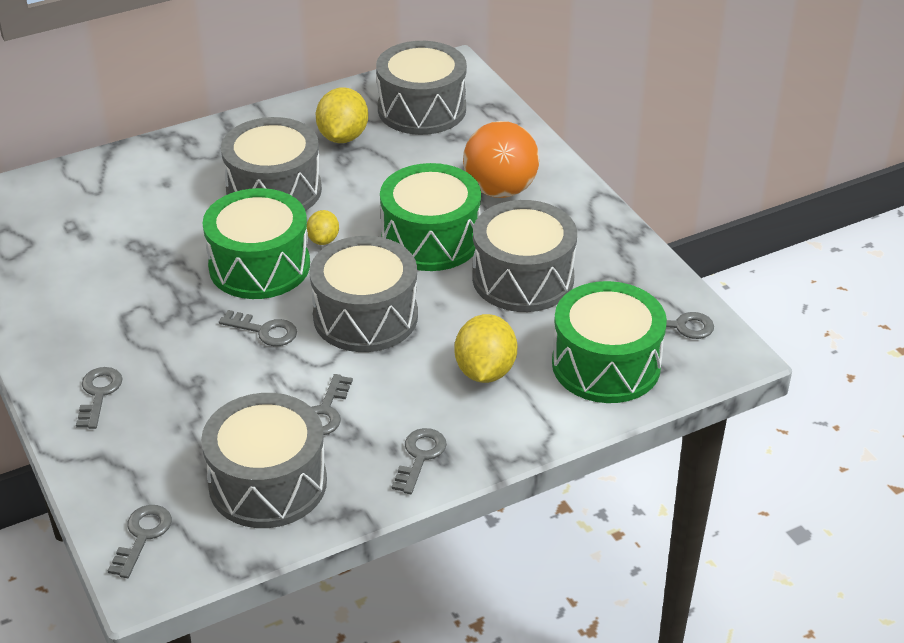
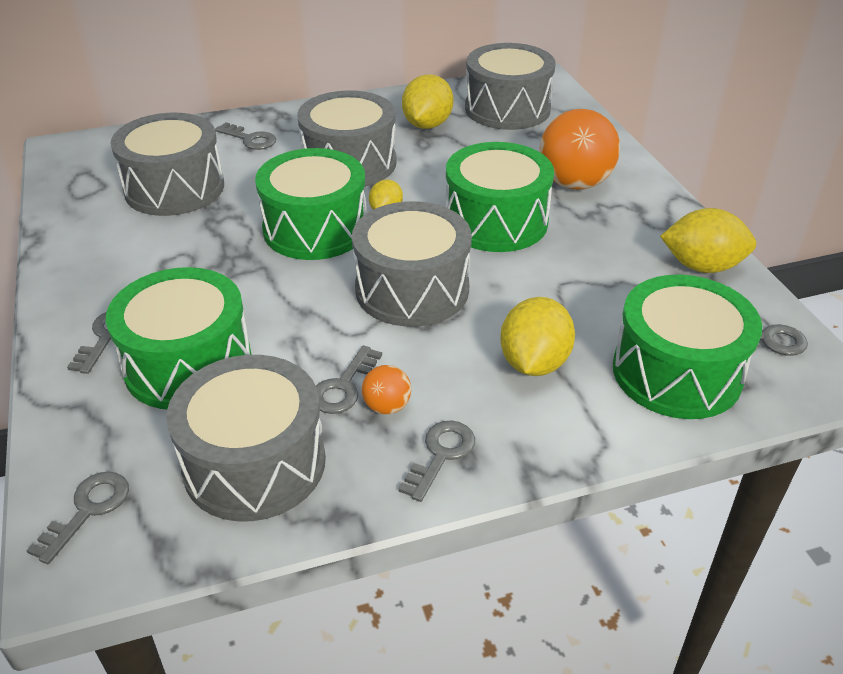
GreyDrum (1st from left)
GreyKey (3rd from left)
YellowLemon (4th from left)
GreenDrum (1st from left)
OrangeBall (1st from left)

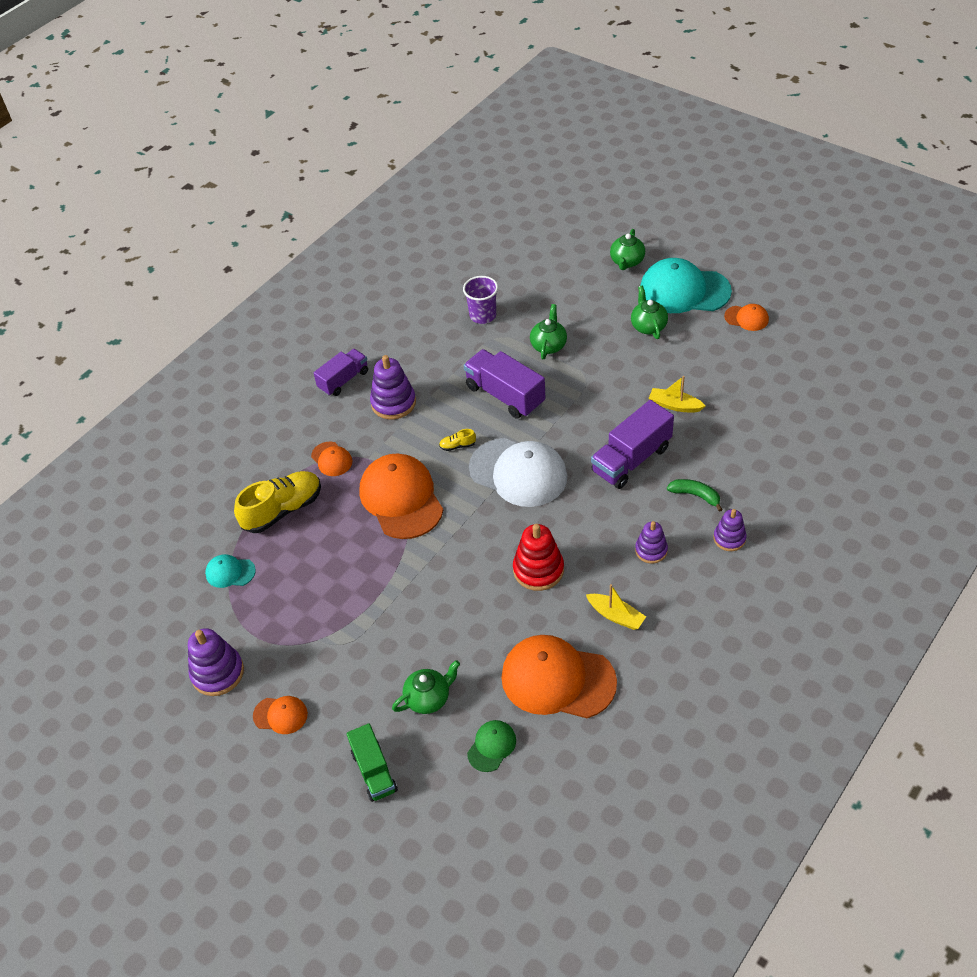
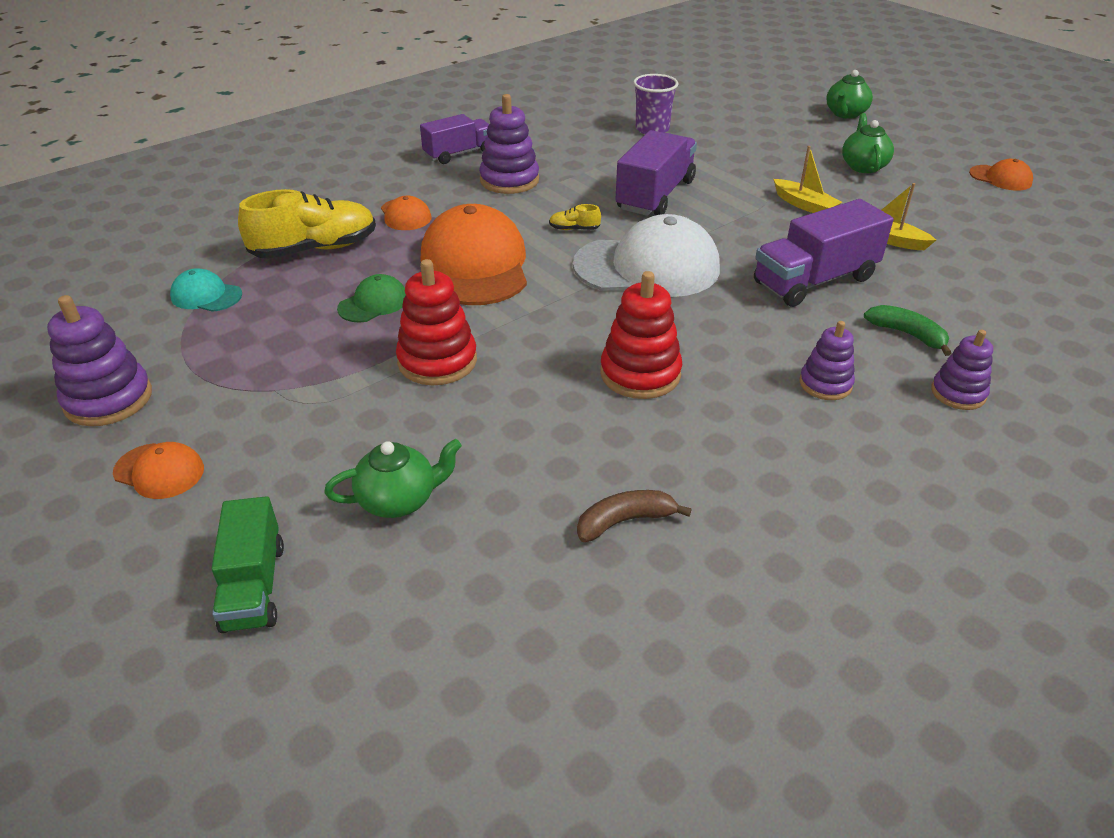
TurquoiseCap (2nd from left in the first image)
GreenTeapot (2nd from left in the first image)
PurpleTruck (2nd from left)
WhiteCap
YellowBoat (1st from left)
BrownBanana
GreenCap
RedStackingToy (1st from left)

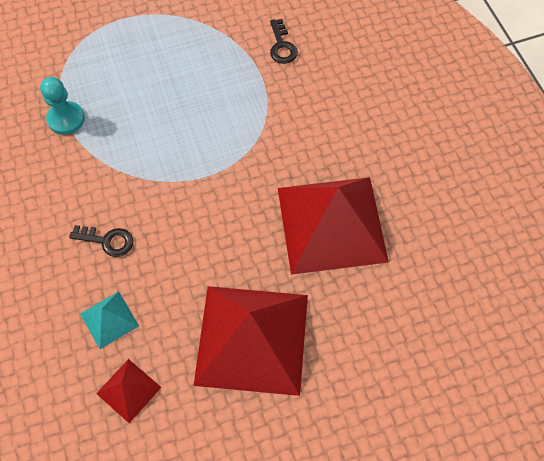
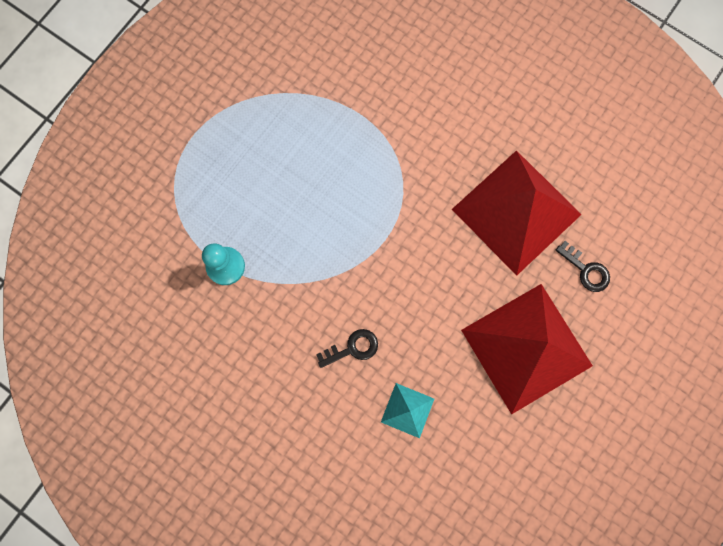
BlackKey (2nd from left)
RedPyramid (1st from left in the first image)

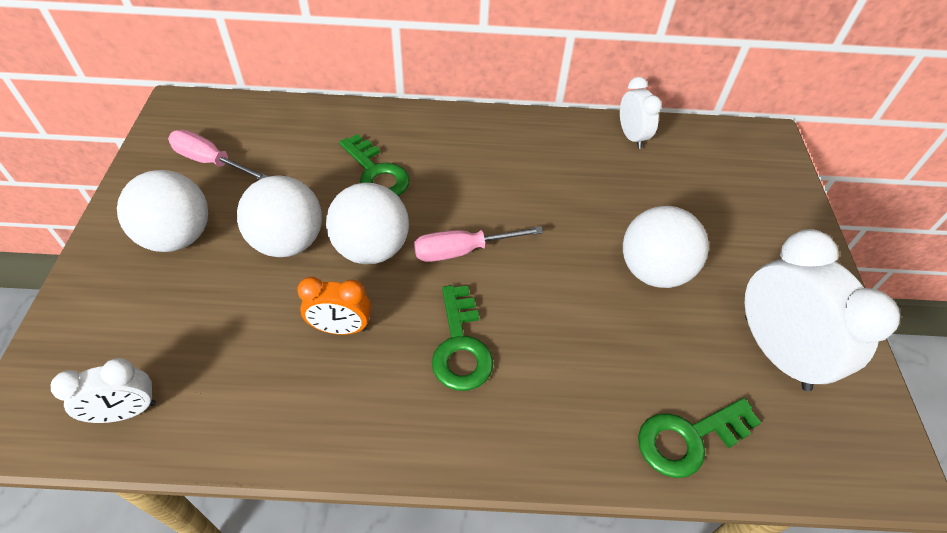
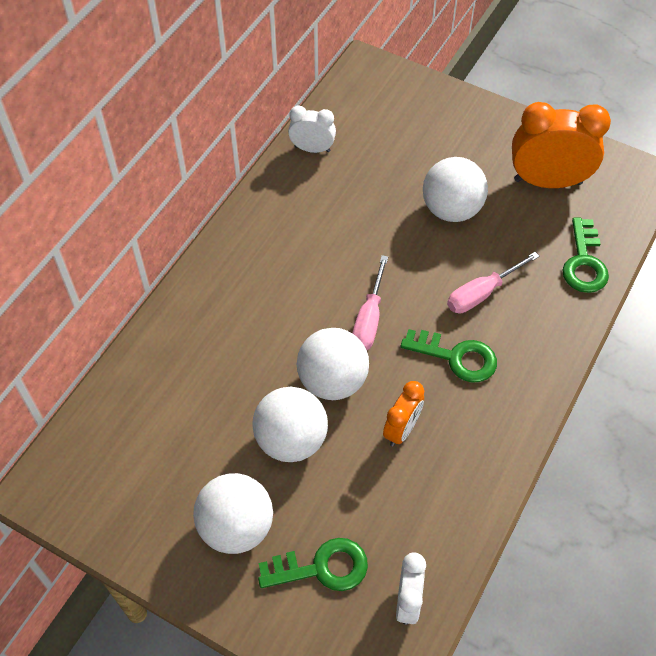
PinkScrewdriver (2nd from left)
GreenKey (1st from left)
OrangeClock (2nd from left)

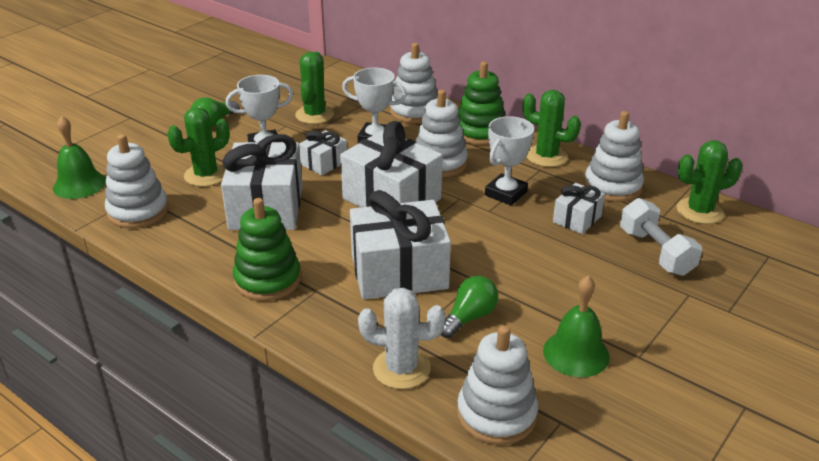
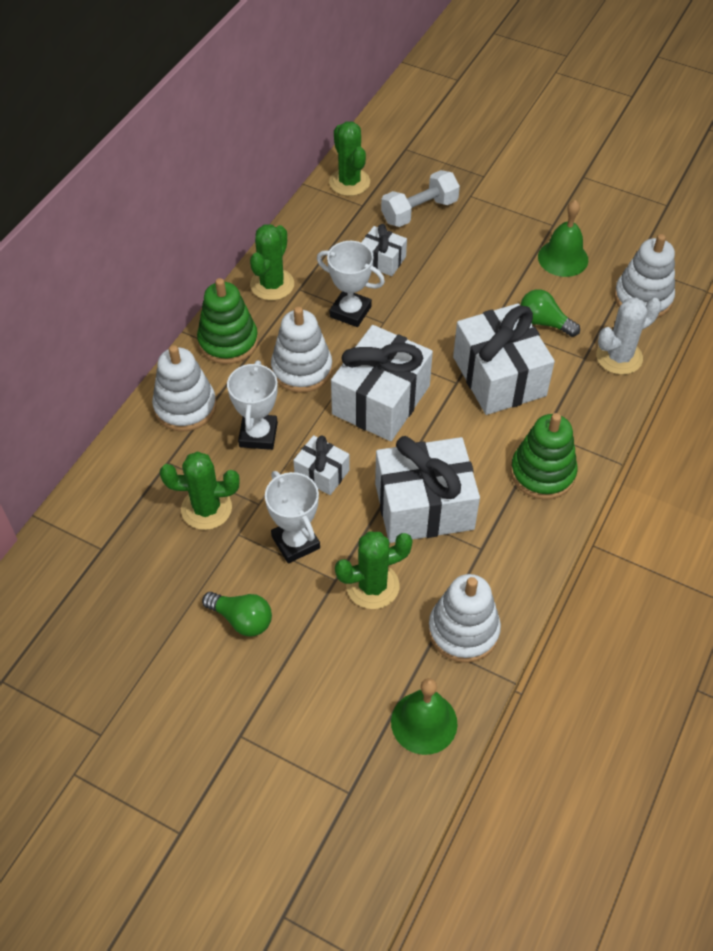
GreenCactus (4th from left)
WhiteStackingToy (5th from left in the first image)
WhiteCactus

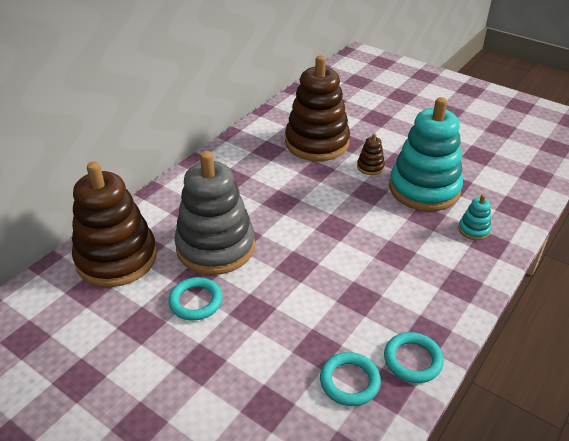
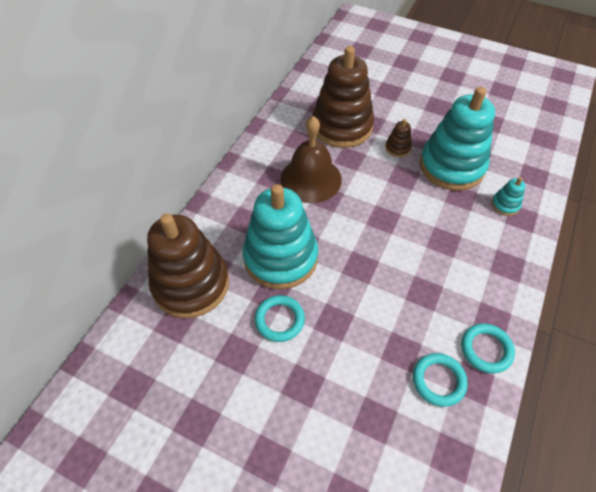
TurquoiseStackingToy (1st from left)
BrownBell

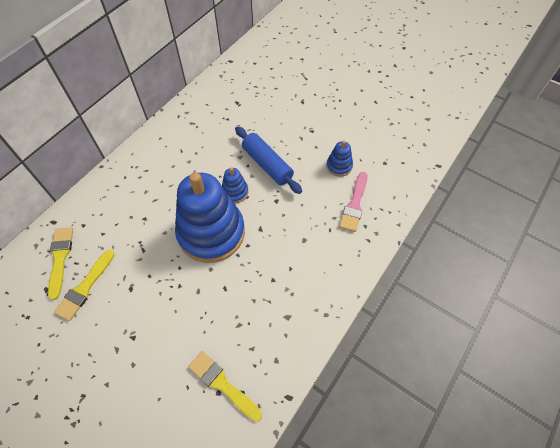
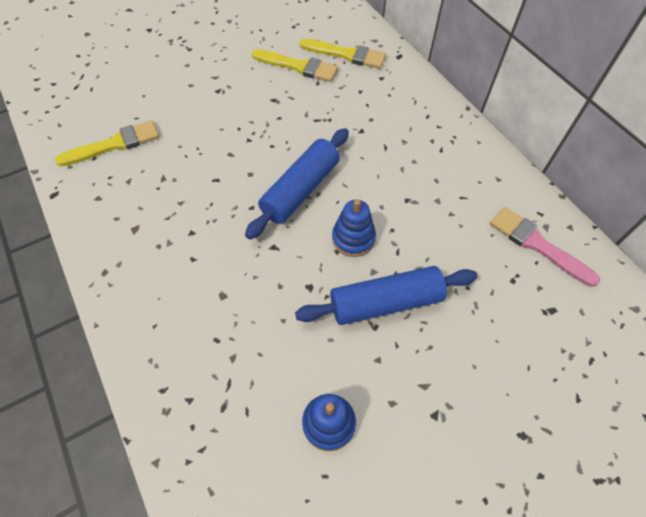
BlueRollingPin (1st from left)
PinkBrush
YellowBrush (2nd from left)

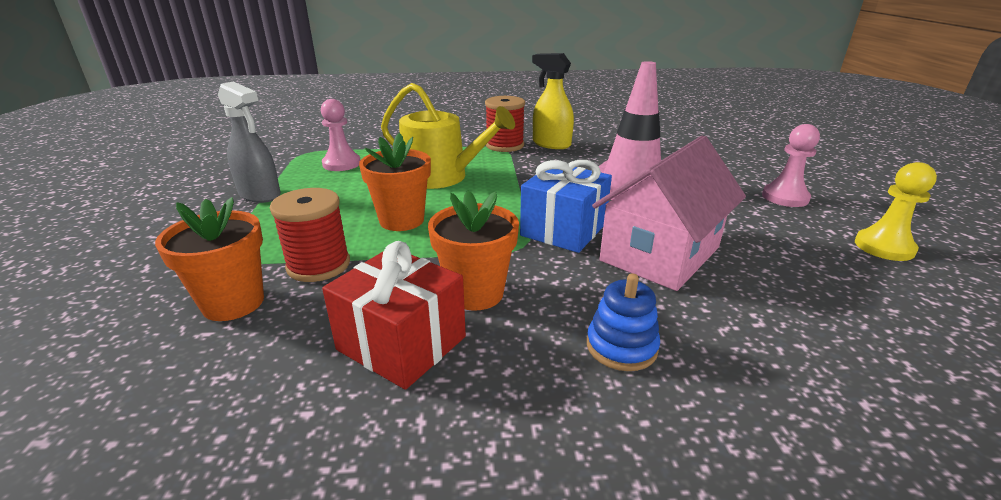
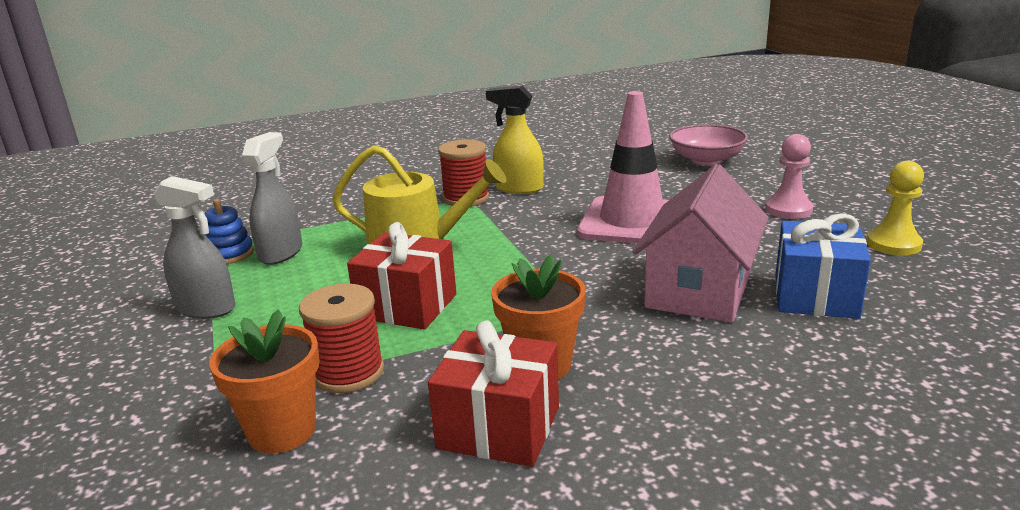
GreySprayBottle (2nd from left)
RedGift (1st from left)
BlueGift
BlueStackingToy
PinkBowl

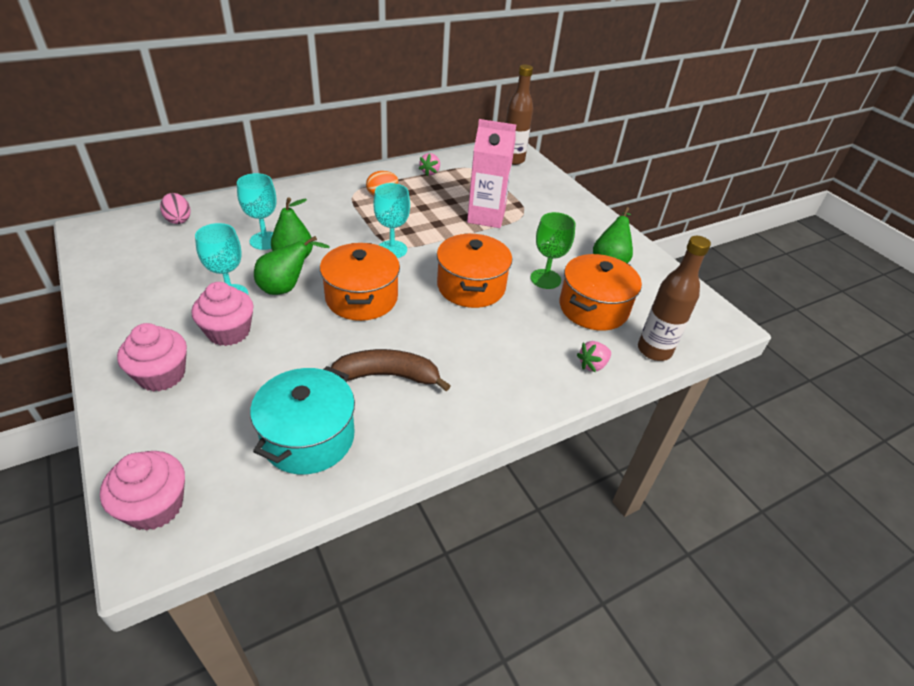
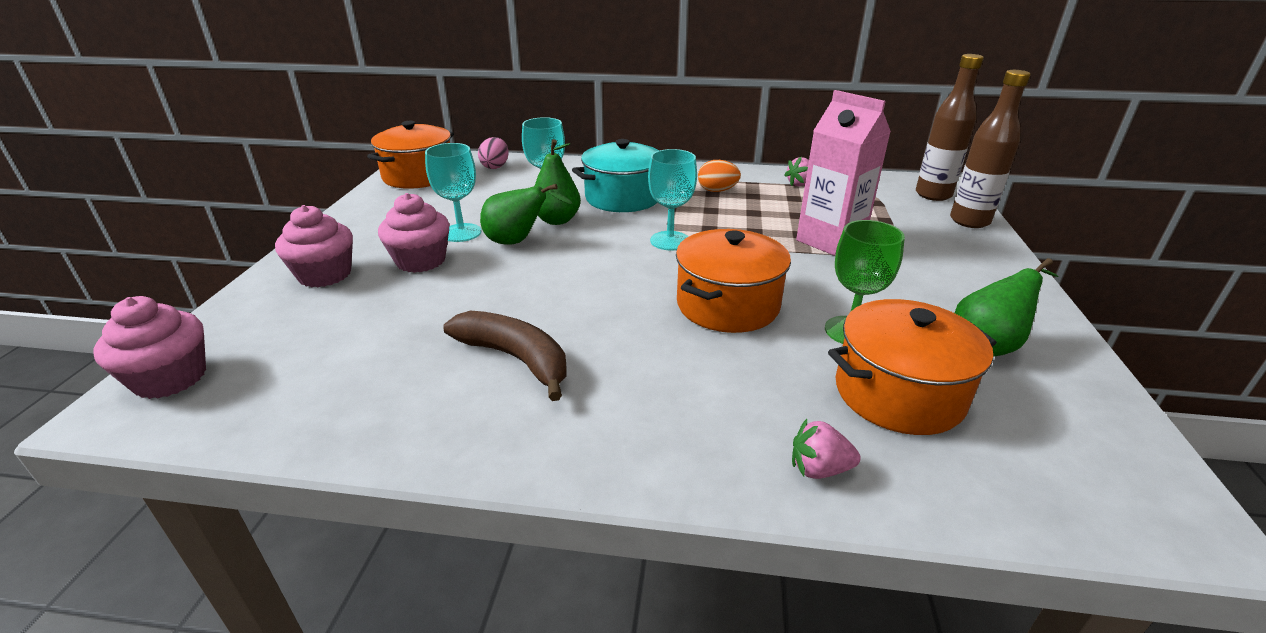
BrownBottle (2nd from left)
OrangePot (1st from left)
TurquoisePot

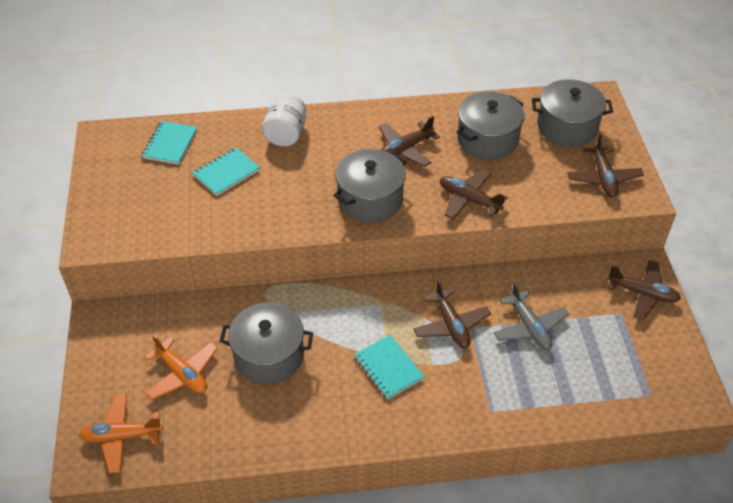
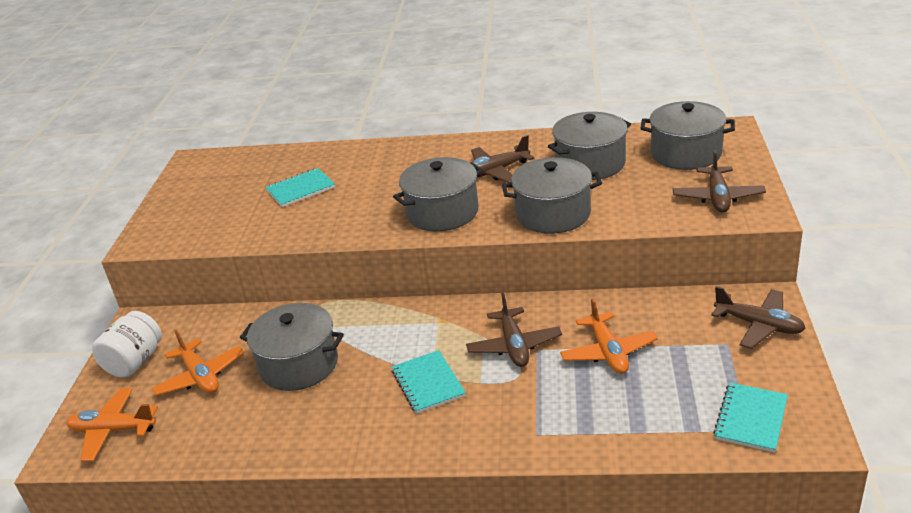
WhiteJar
TurquoiseNotebook (3rd from left)
GreyPot (3rd from left)
OrangePlane (3rd from left)

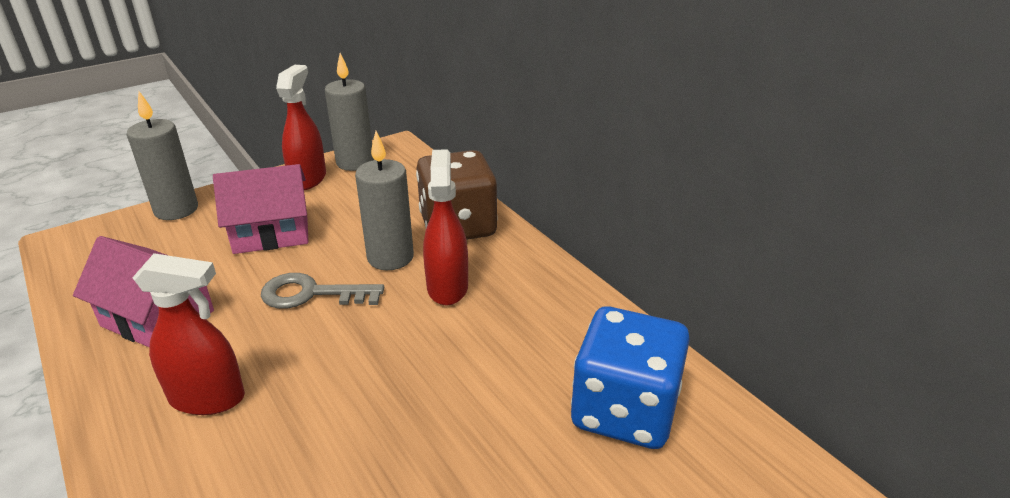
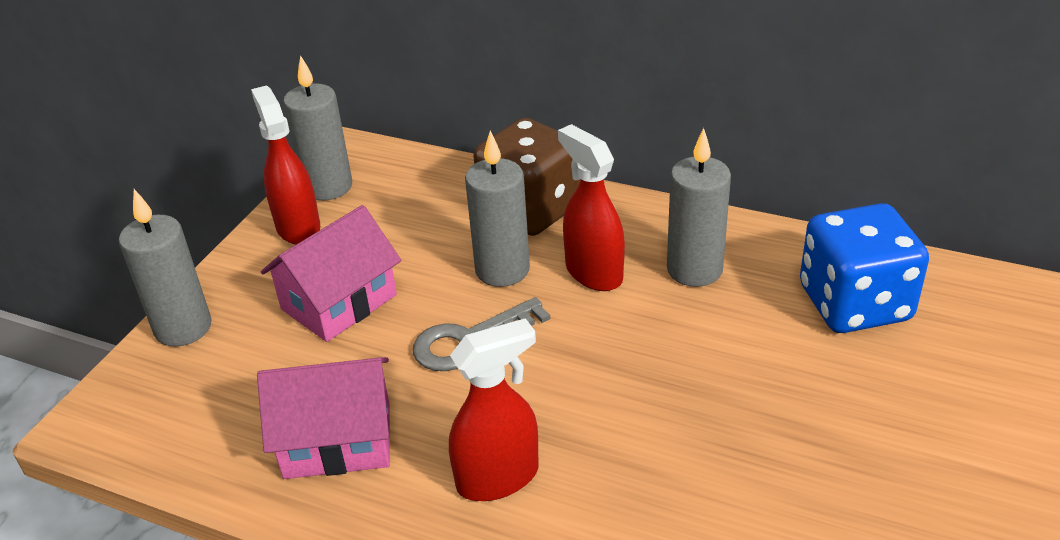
GreyCandle (4th from left)

